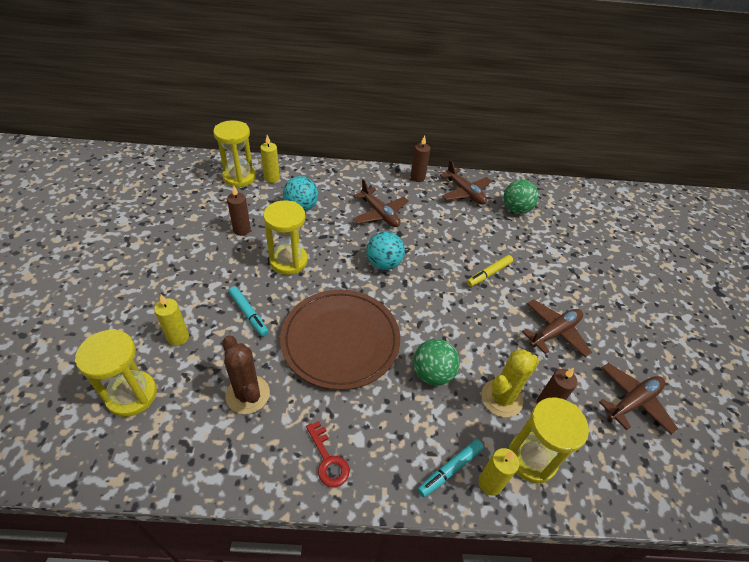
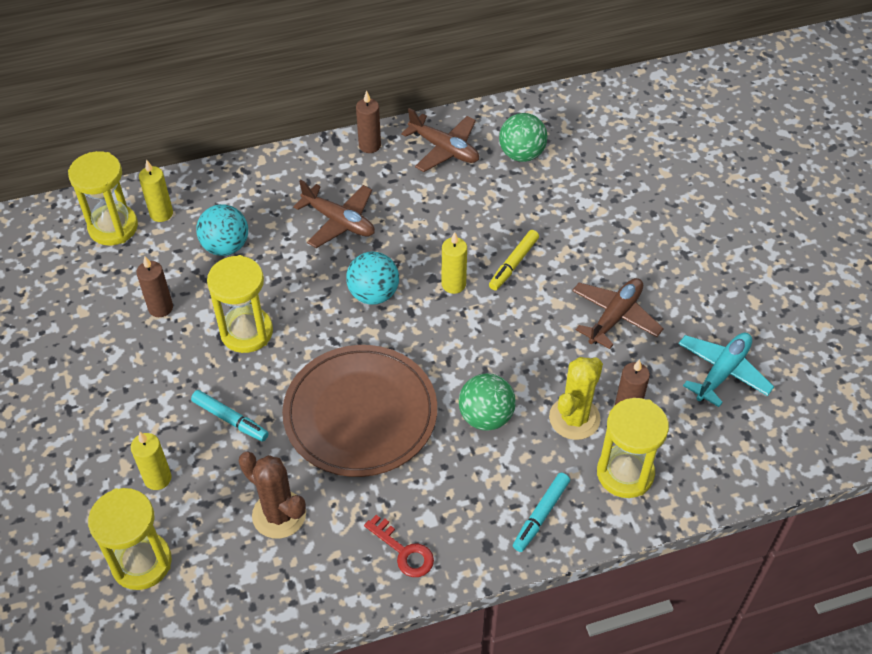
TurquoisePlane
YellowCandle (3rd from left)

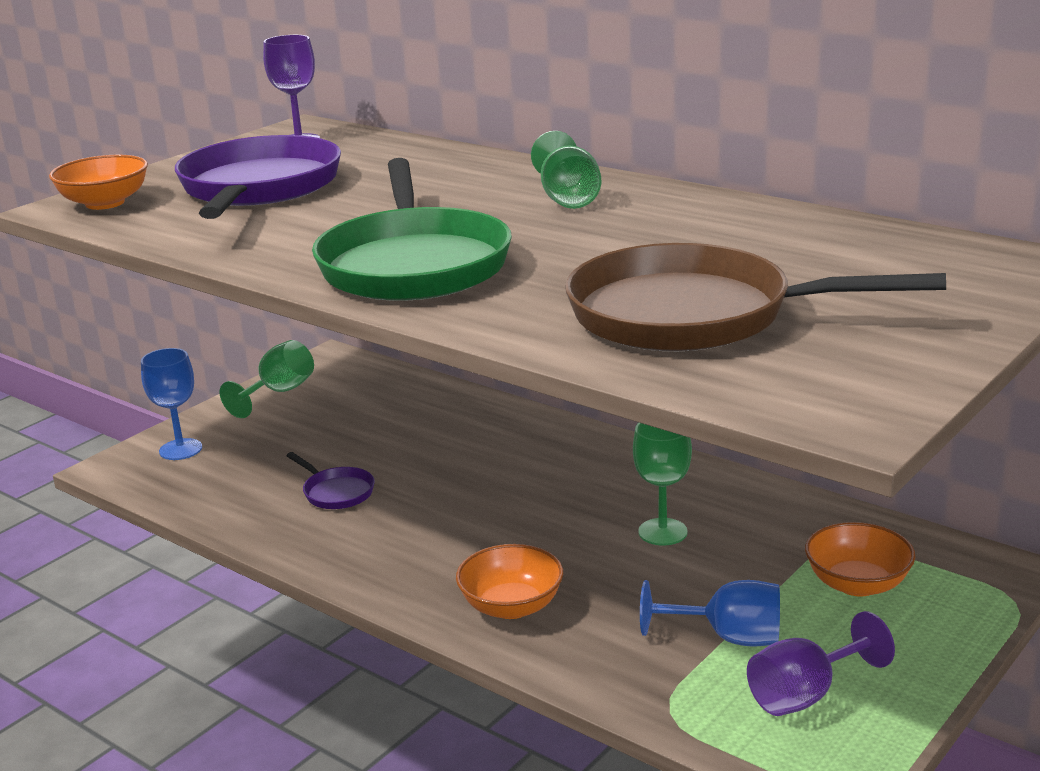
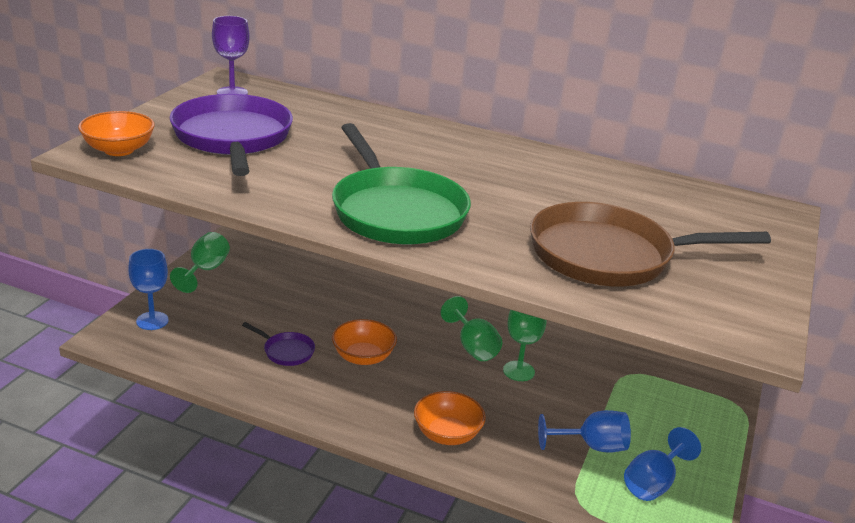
GreenGoblet (2nd from left)
OrangeBowl (2nd from left)
BlueGoblet (3rd from left)

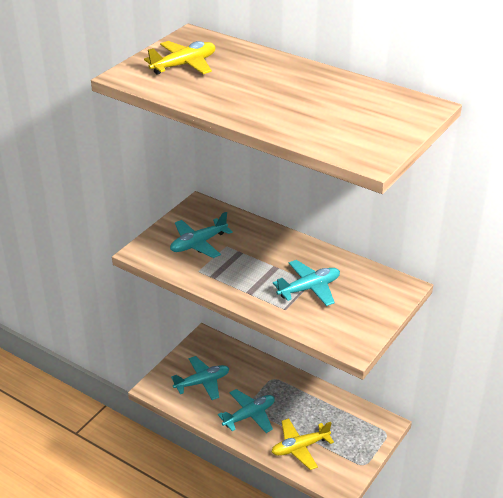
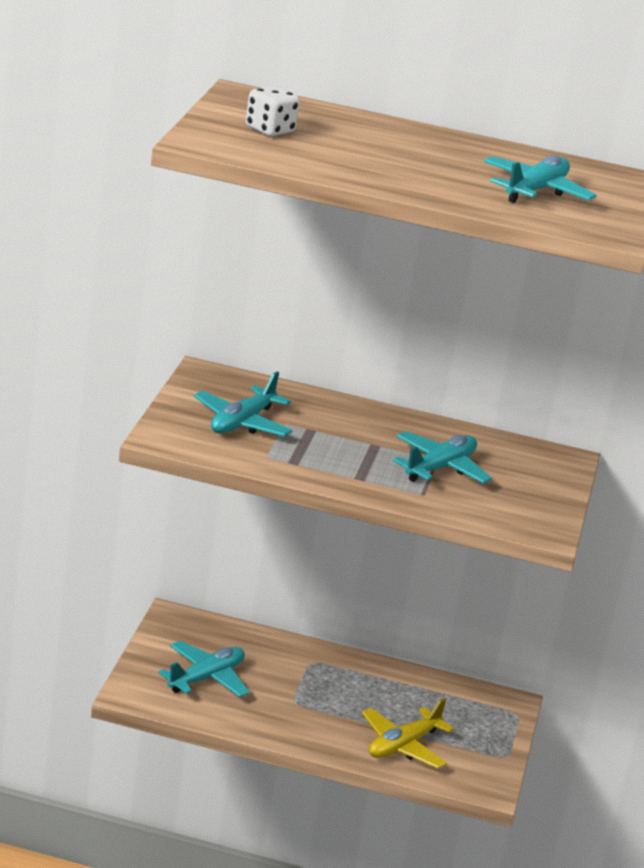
WhiteDice
TurquoisePlane (4th from left)

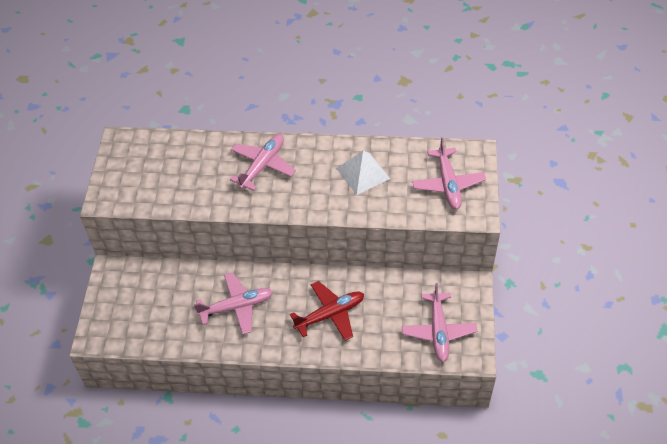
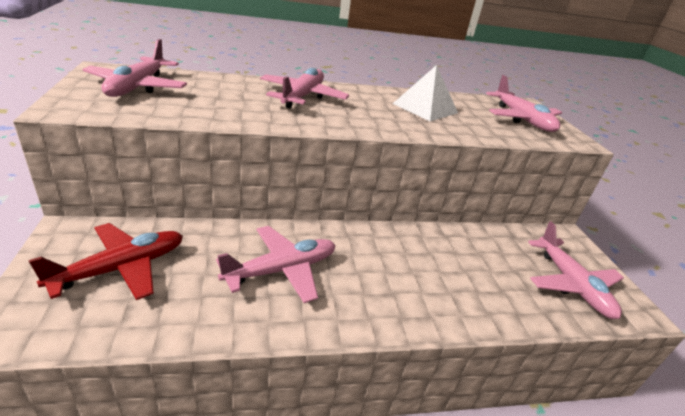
RedPlane
PinkPlane (1st from left)

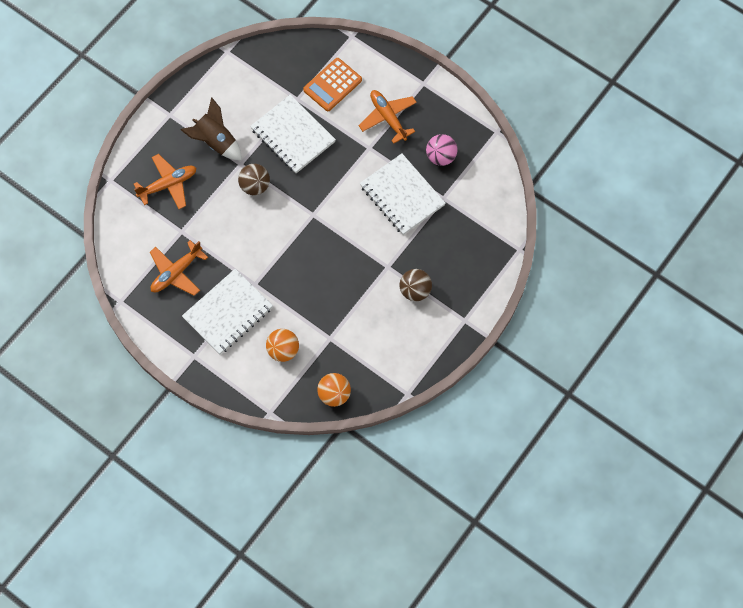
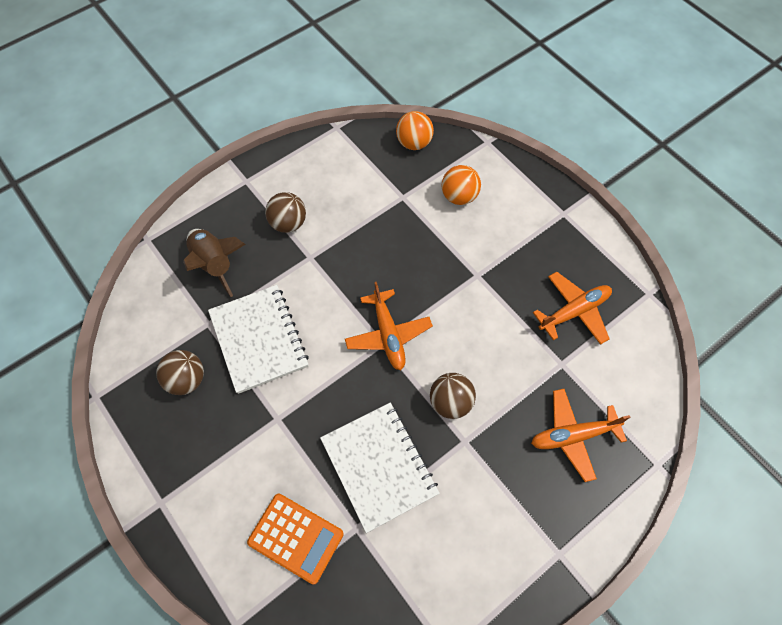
OrangeCalculator
OrangePlane (1st from left)
BrownRocket
BrownBall (1st from left)
WhiteNotebook (1st from left in the first image)

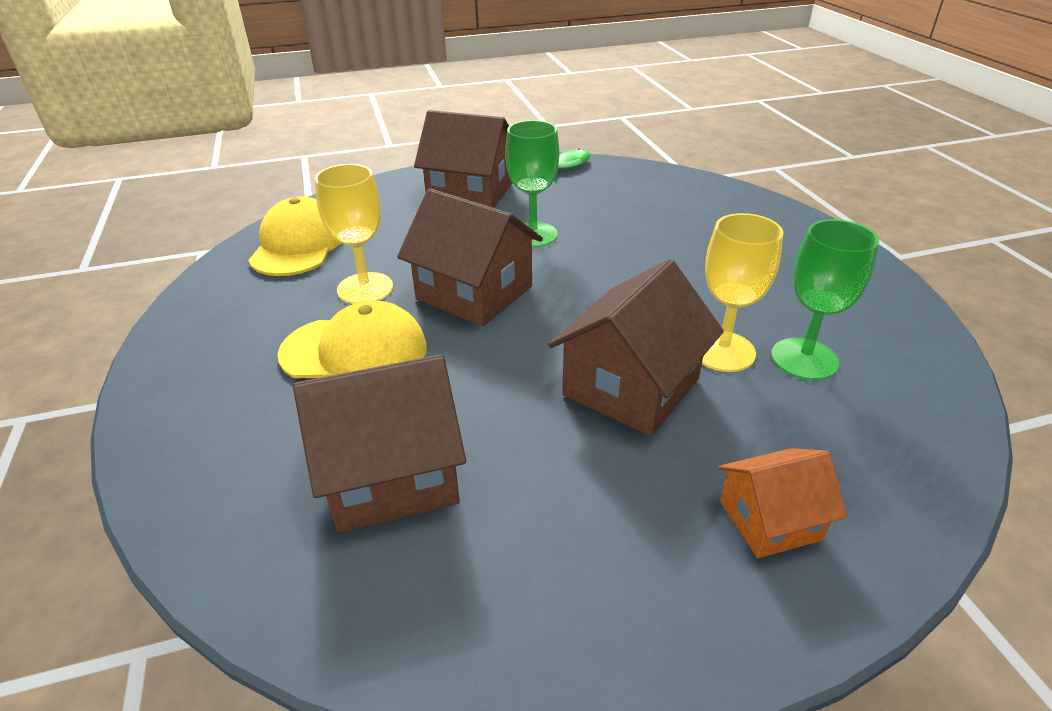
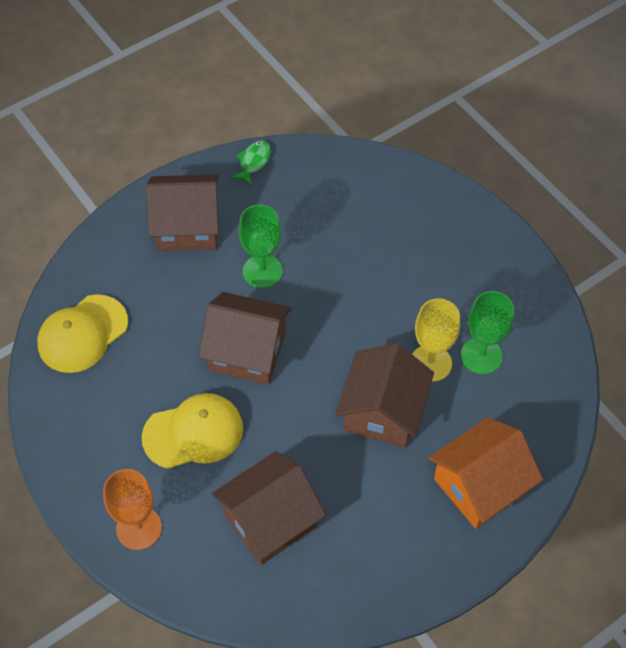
YellowGoblet (1st from left in the first image)
YellowCap (1st from left)
OrangeHouse
OrangeGoblet

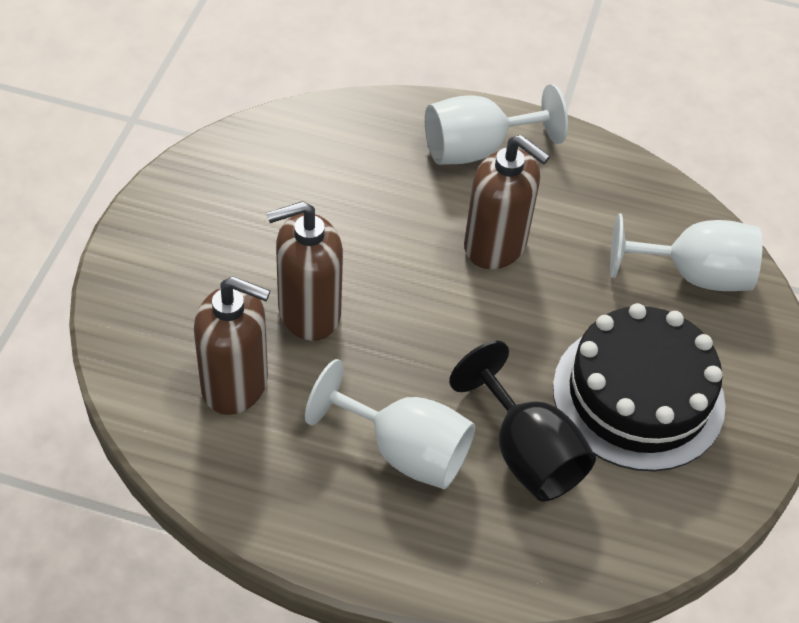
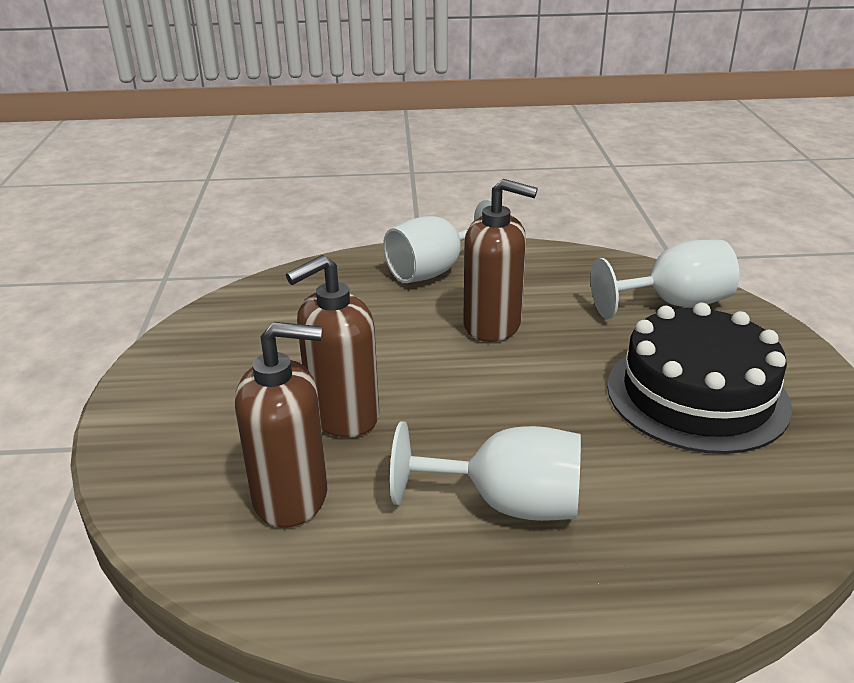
BlackGoblet

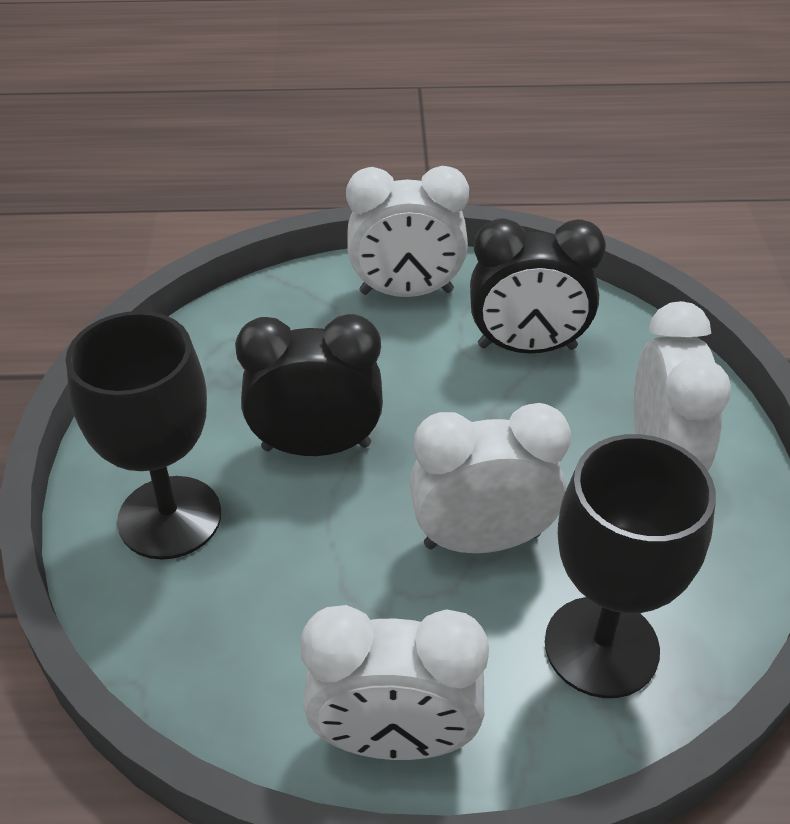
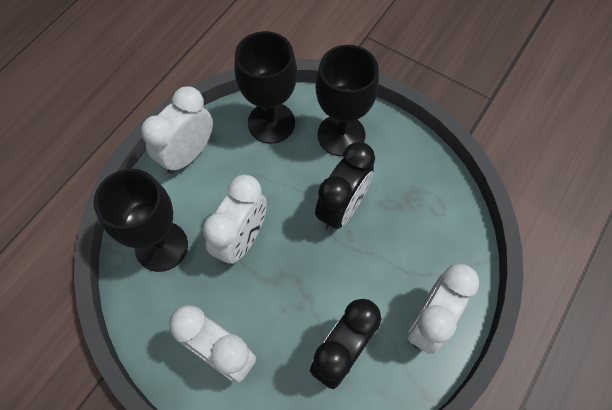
BlackGoblet (2nd from left)

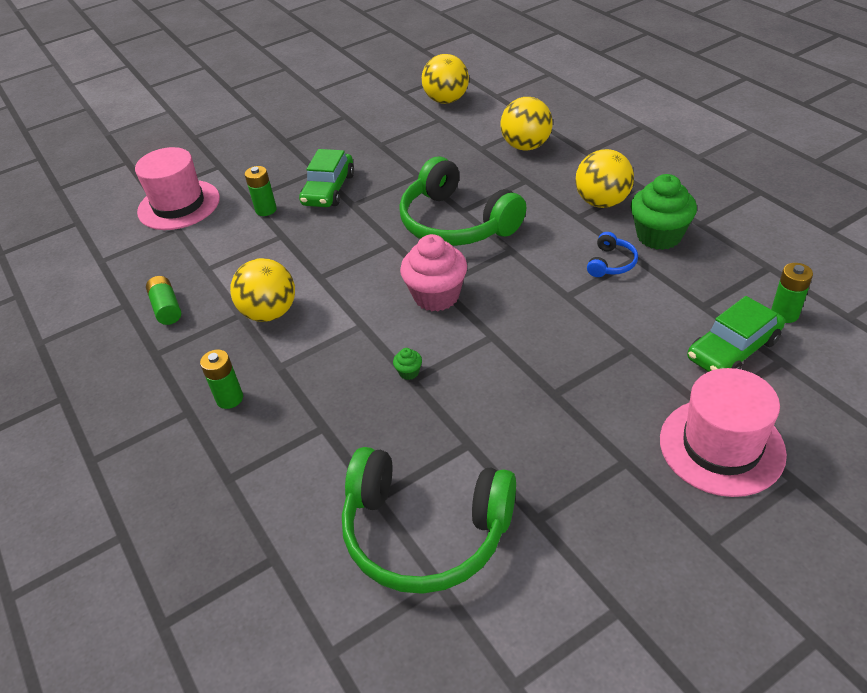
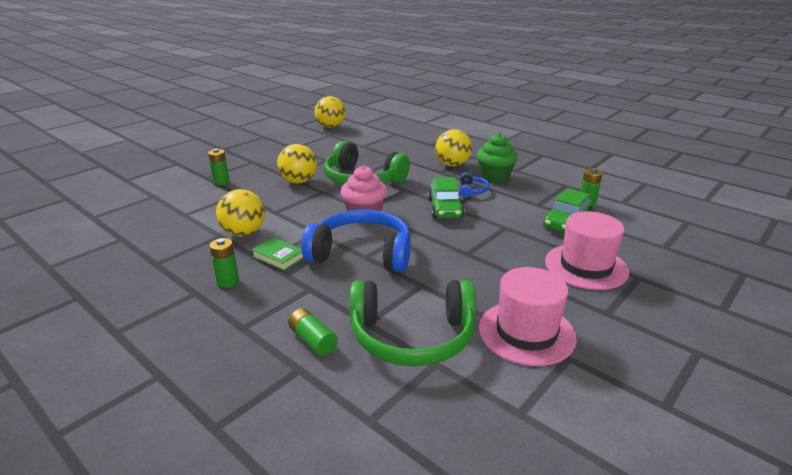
YellowBall (2nd from left)
PinkHat (1st from left)
GreenCar (1st from left)
GreenBattery (3rd from left)
BlueHeadphones (1st from left)
GreenBook

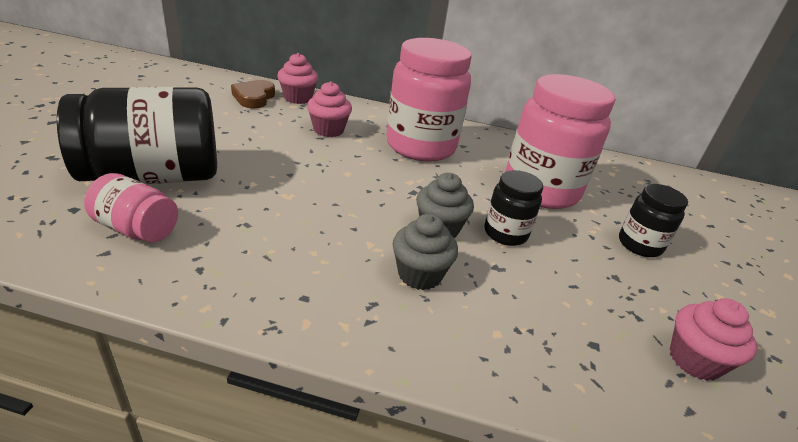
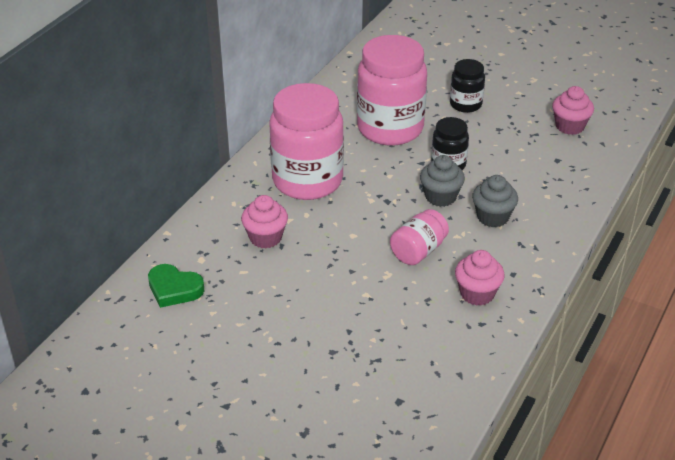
PinkCupcake (2nd from left)
GreenHeart
BlackJar (1st from left in the first image)
PinkJar (3rd from left)

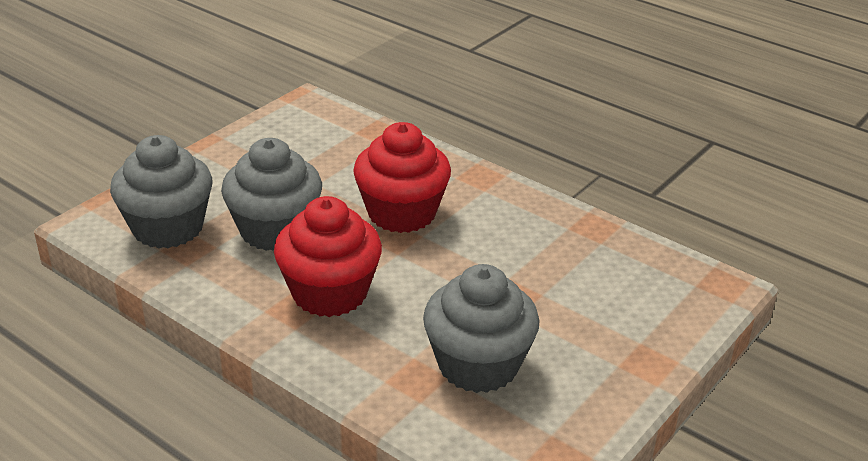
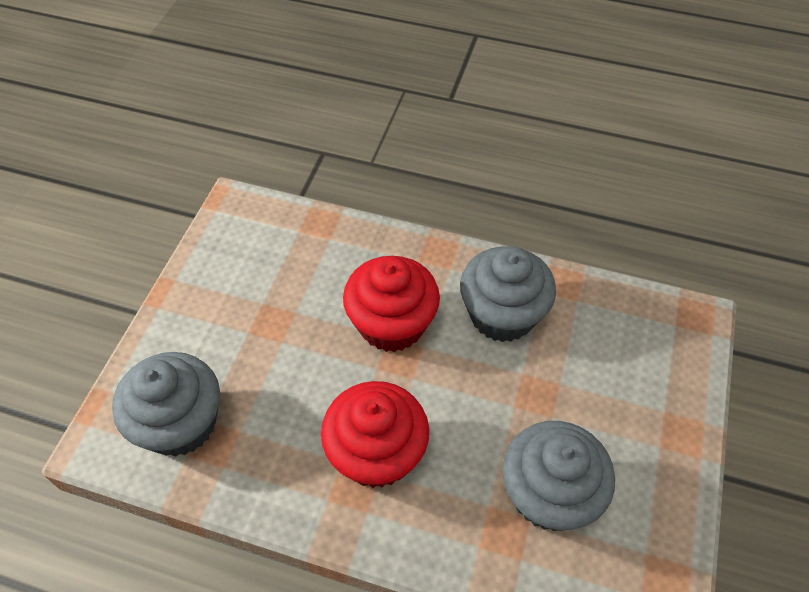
GreyCupcake (2nd from left)

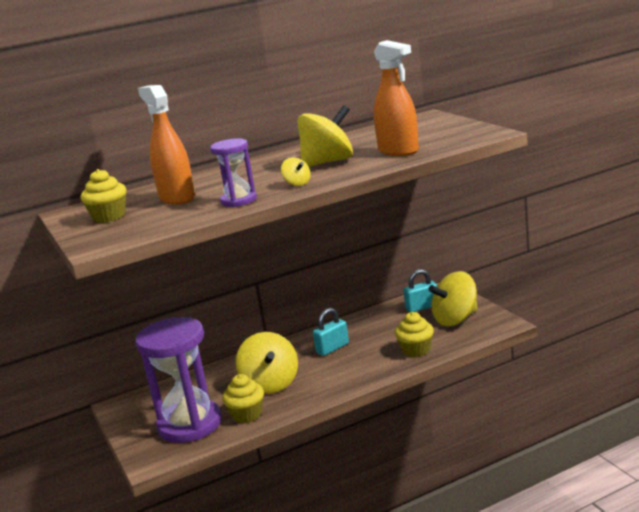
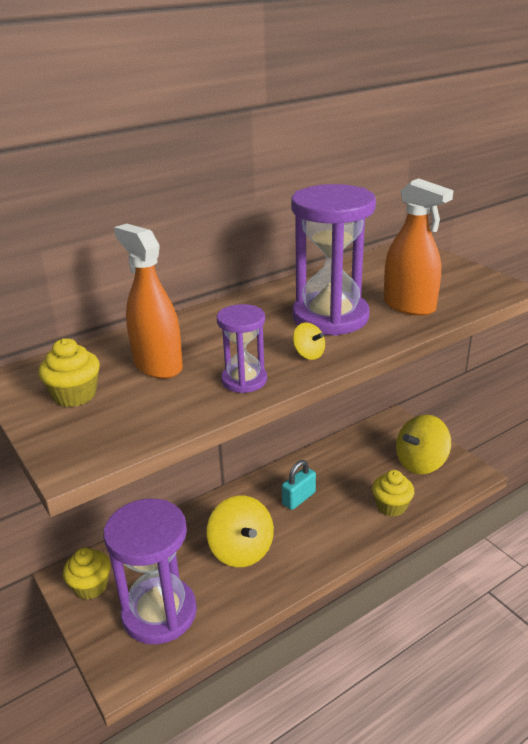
PurpleHourglass (3rd from left)
TurquoisePadlock (2nd from left in the first image)
YellowCupcake (2nd from left)

